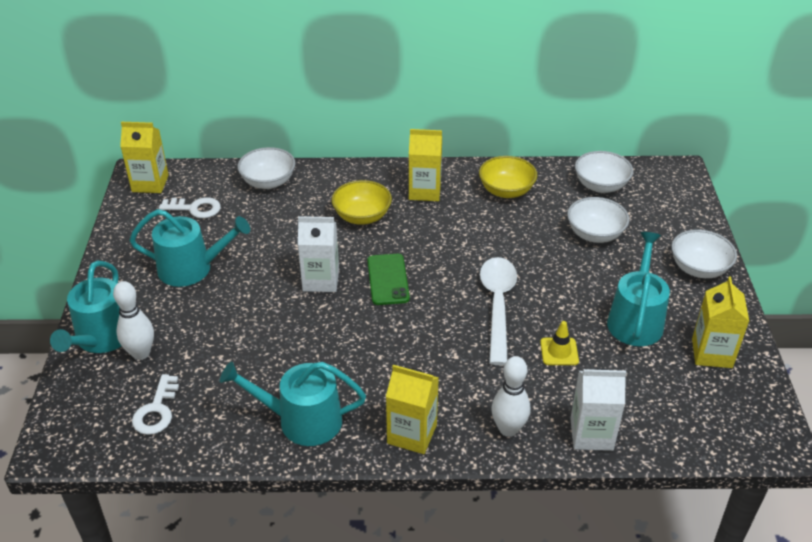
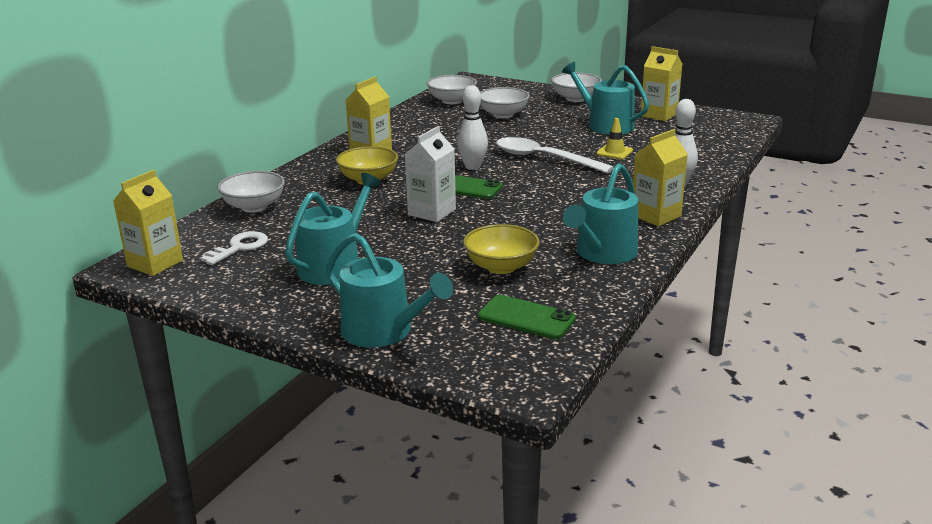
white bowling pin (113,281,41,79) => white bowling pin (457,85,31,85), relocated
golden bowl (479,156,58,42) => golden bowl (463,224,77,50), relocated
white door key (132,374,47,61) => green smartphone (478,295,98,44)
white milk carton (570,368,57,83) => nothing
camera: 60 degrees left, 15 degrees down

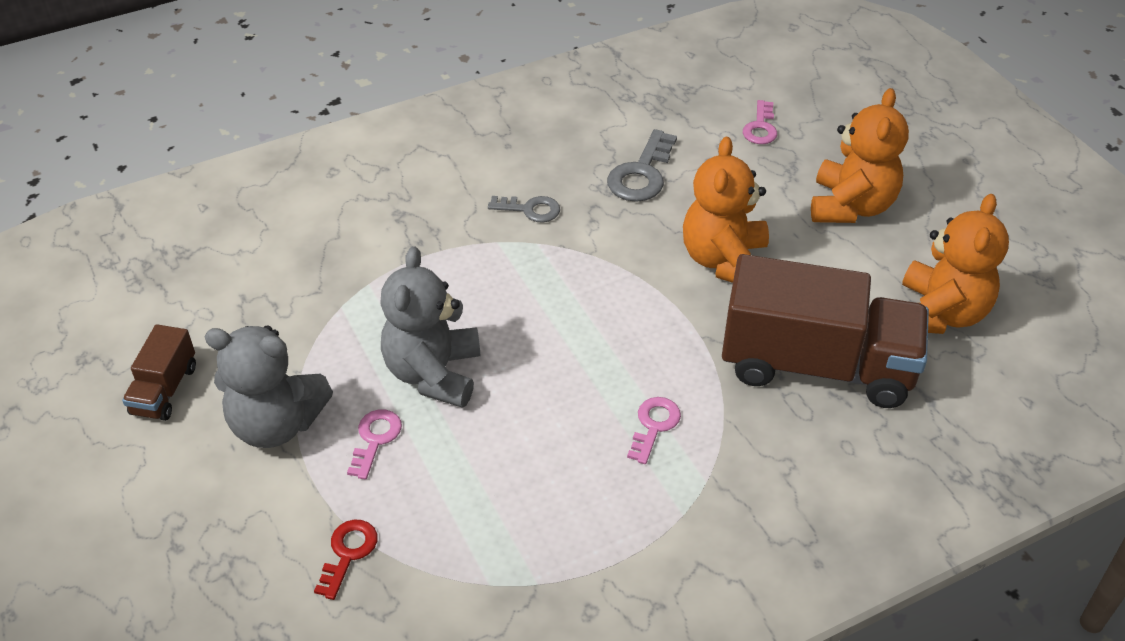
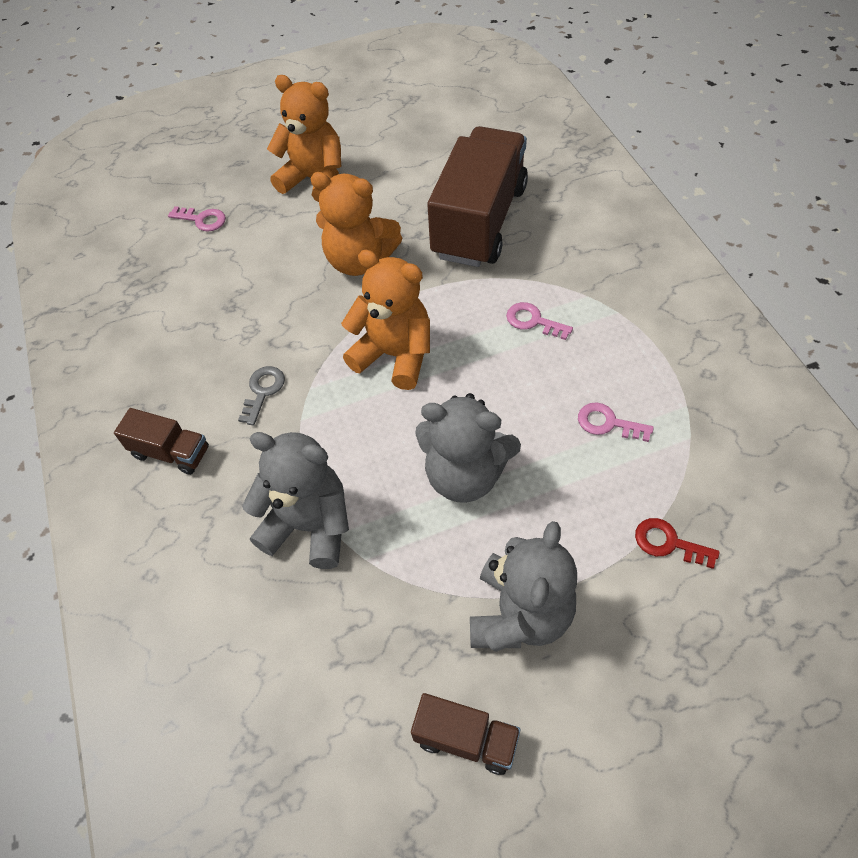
nothing => brown toy truck (114,408,95,67)
nothing => ash-grey teddy bear (242,432,107,137)
orange teddy bear (902,194,107,140) => orange teddy bear (341,250,89,140), relocated
rosy door key (347,409,55,71) => rosy door key (578,403,76,39), relocated
ash-grey door key (607,129,70,73) => nothing
camera: 80 degrees left, 10 degrees up

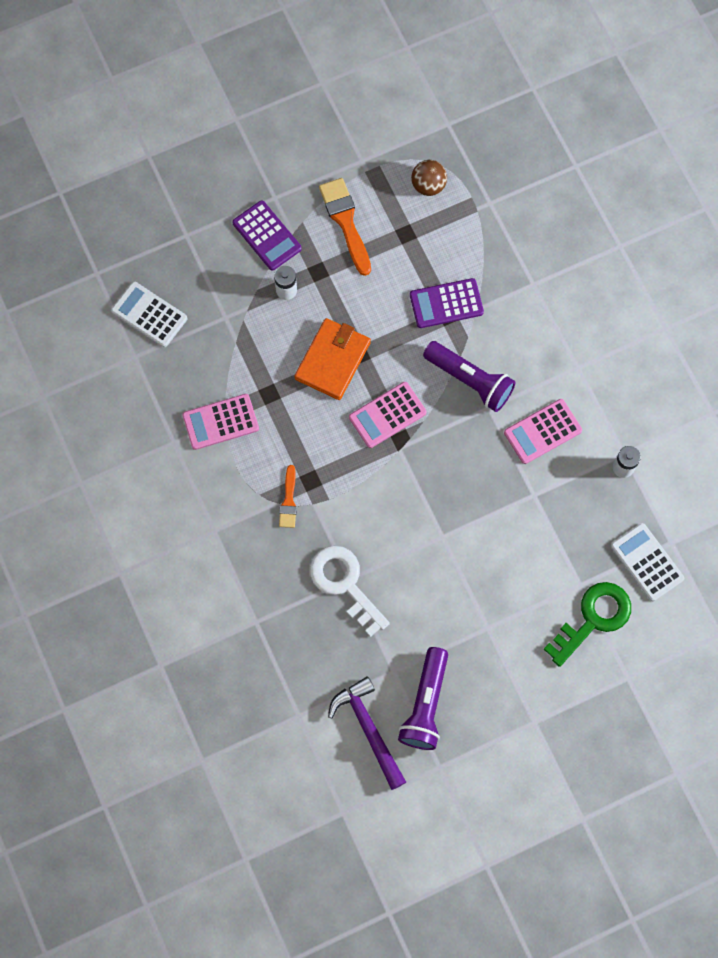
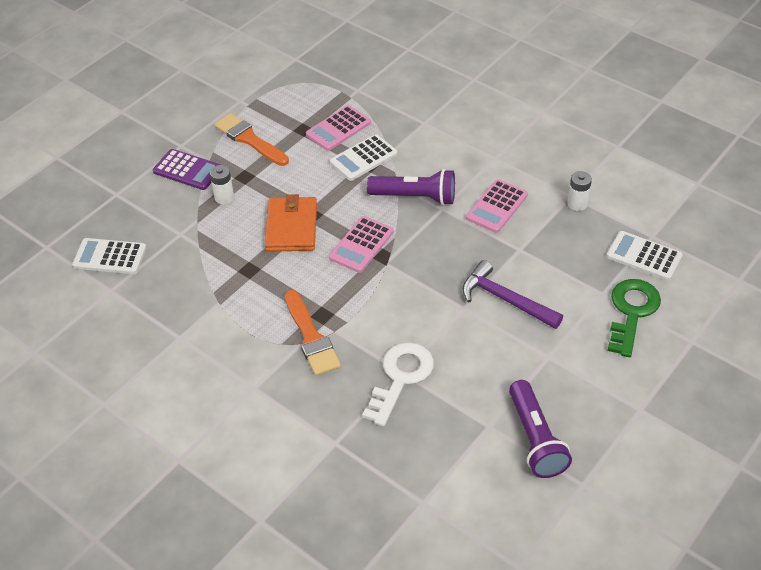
orange paintbrush (279,465,18,63) => orange paintbrush (285,290,56,86), x1.72
rosy pocket calculator (182,394,77,56) => rosy pocket calculator (306,105,65,46), relocated
violet pocket calculator (410,278,74,50) => white pocket calculator (330,134,67,47)
white door key (310,546,80,91) => white door key (362,342,72,85), 90 degrees clockwise
violet claw hammer (328,676,78,114) => violet claw hammer (462,260,101,69), relocated
brown play ball (411,160,36,36) => nothing
camera: 25 degrees left, 25 degrees down

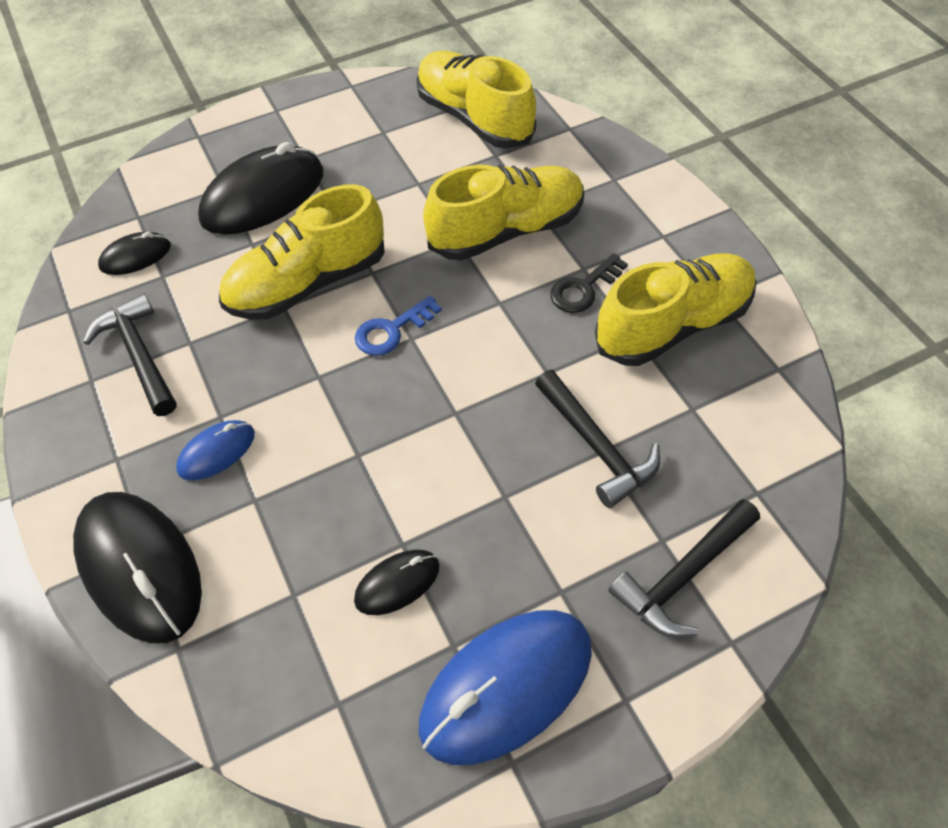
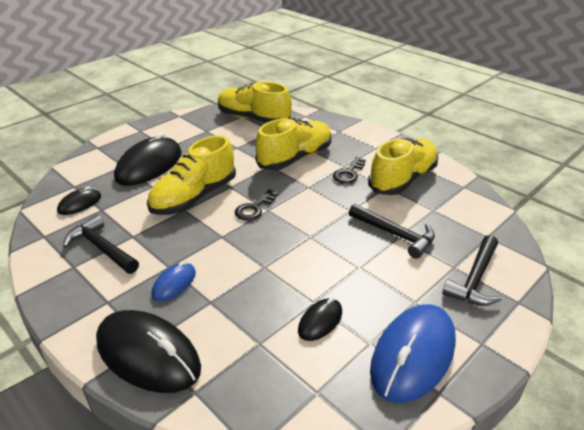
blue door key (355,296,87,60) => ebony door key (235,189,43,32)
camera: 20 degrees left, 20 degrees down

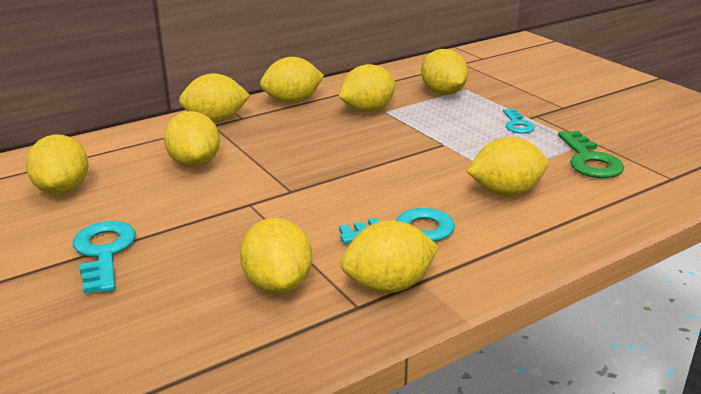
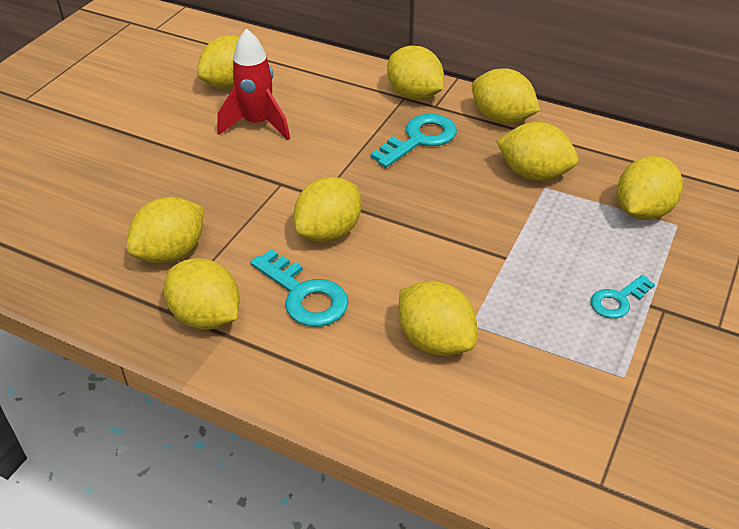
nothing => crimson spaceship (217,28,73,112)
golden toy lemon (164,111,56,56) => golden toy lemon (294,177,67,65), relocated
aqua door key (73,221,63,73) => aqua door key (371,114,86,54), relocated
green door key (558,131,66,47) => nothing
camera: 60 degrees right, 15 degrees up

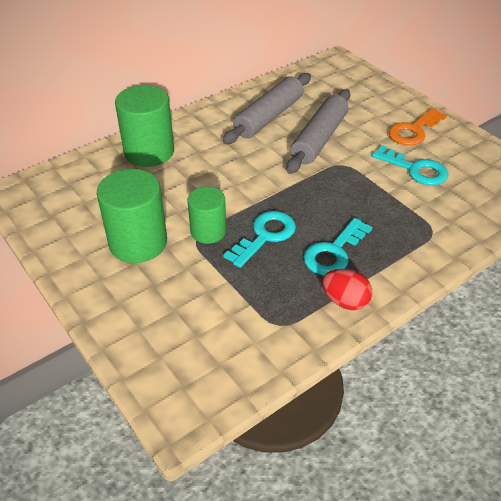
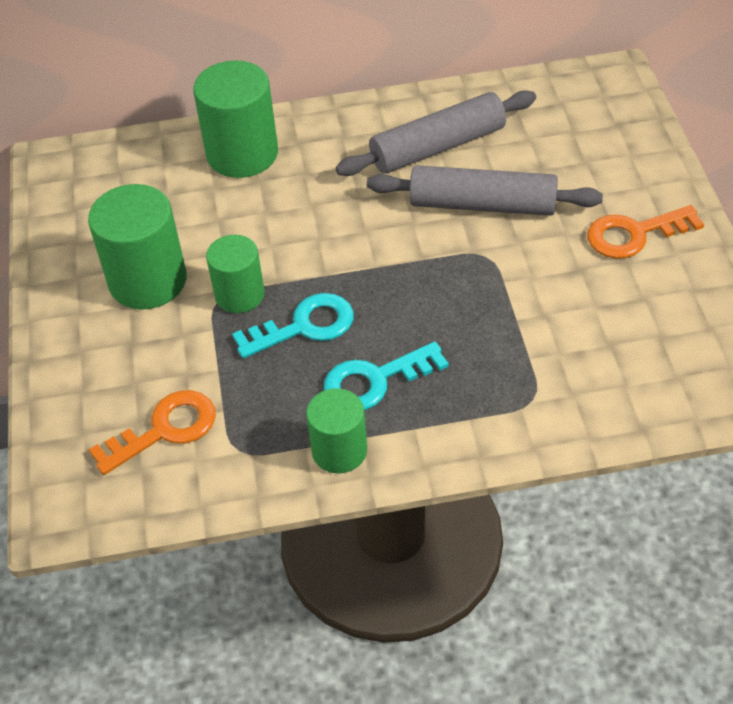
nothing => orange door key (89,390,127,85)
crimson toy egg (322,269,50,41) => green cylinder (306,388,61,85)
ash-grey rolling pin (286,89,64,85) => ash-grey rolling pin (367,165,236,51), 45 degrees clockwise
aqua door key (372,145,76,41) => nothing
camera: 30 degrees right, 5 degrees up

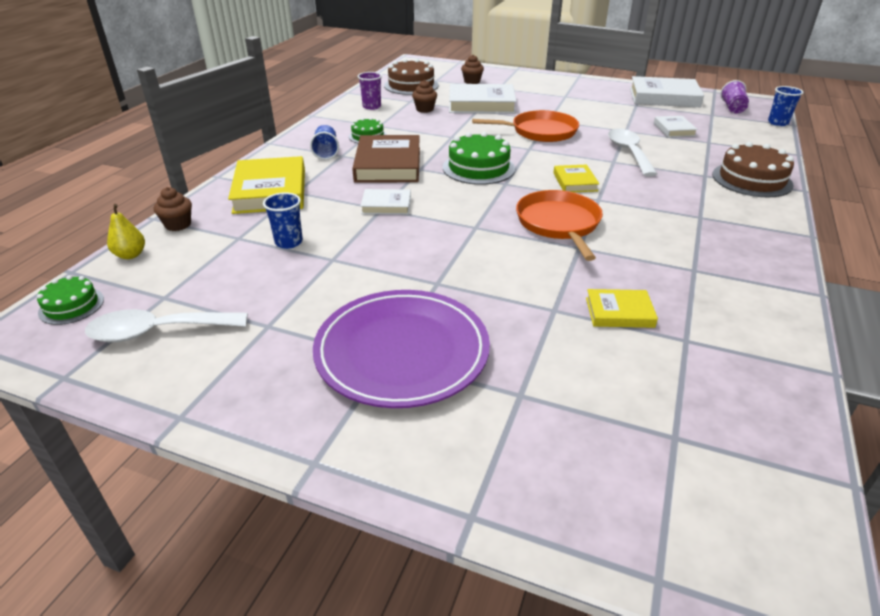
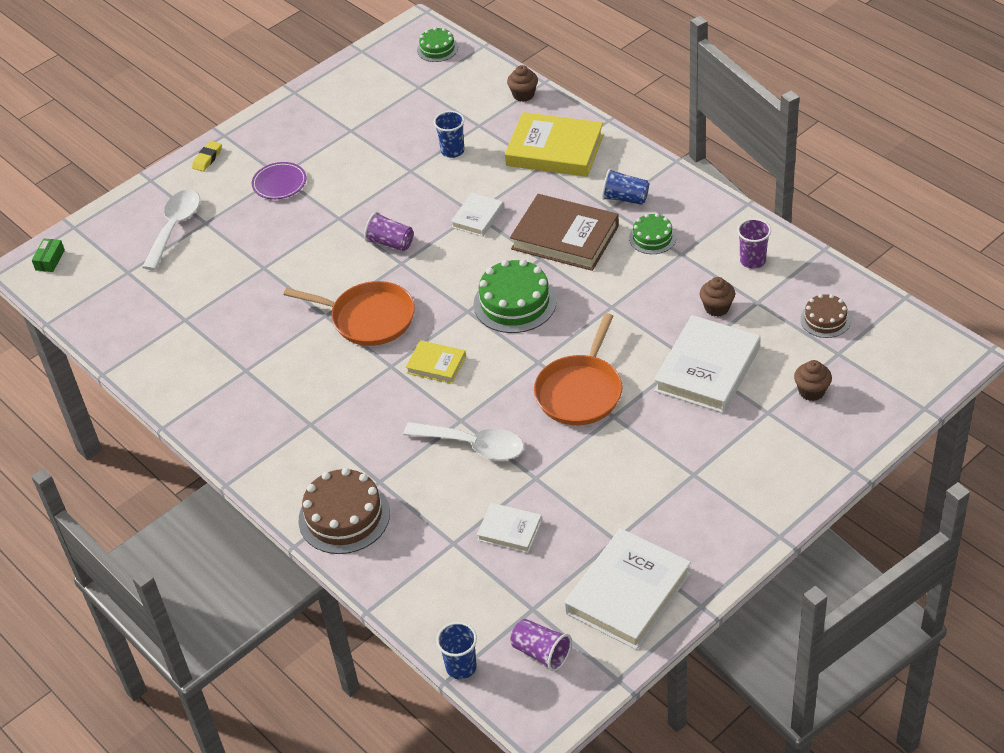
nothing => green package (32,238,33,34)
white tablespoon (85,309,163,33) => white tablespoon (142,190,58,80), relocated
nothing => golden eraser (192,141,30,31)
violet flat dish (313,290,177,118) => violet flat dish (252,162,54,37), x0.47
nothing => violet cup (364,212,50,39)
brown gateau (384,59,55,36) => brown gateau (800,294,51,44), x0.58
golden pear (107,204,38,55) => nothing
golden hardcover (586,289,72,39) => nothing
camera: 120 degrees right, 10 degrees up

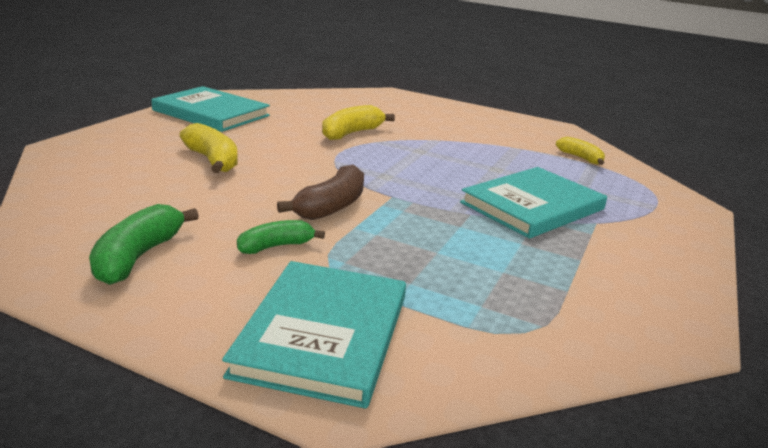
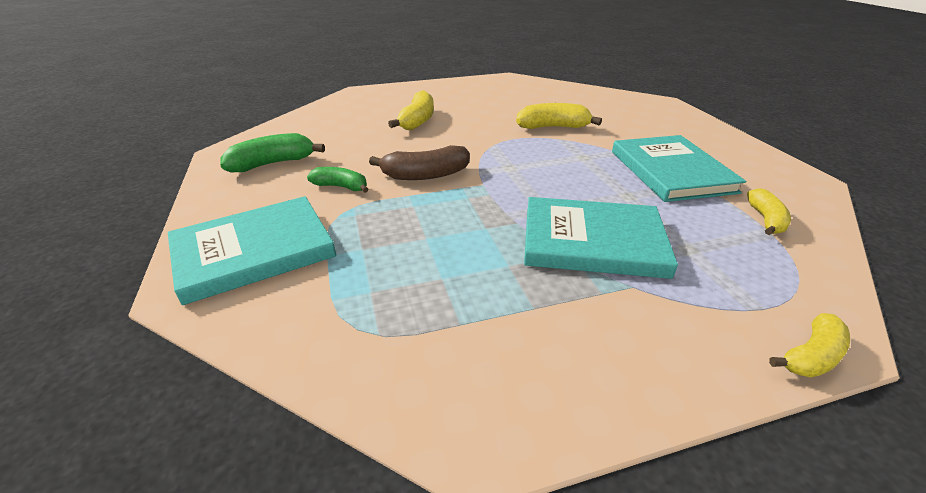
aqua hardcover (151,86,119,46) => aqua hardcover (612,135,134,67), relocated
nothing => golden banana (769,313,81,65)
camera: 50 degrees right, 10 degrees up

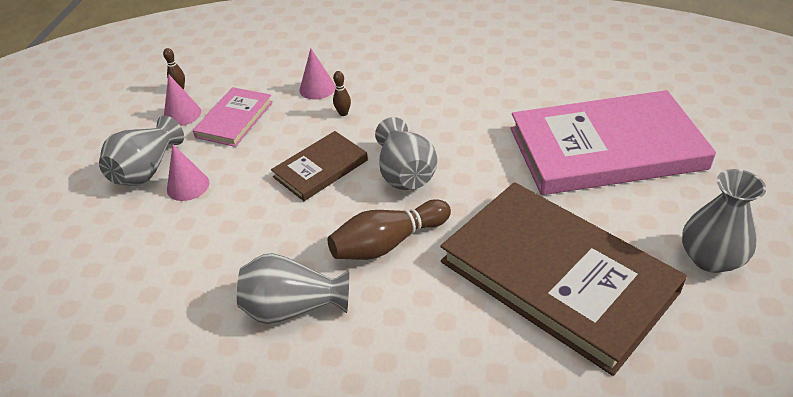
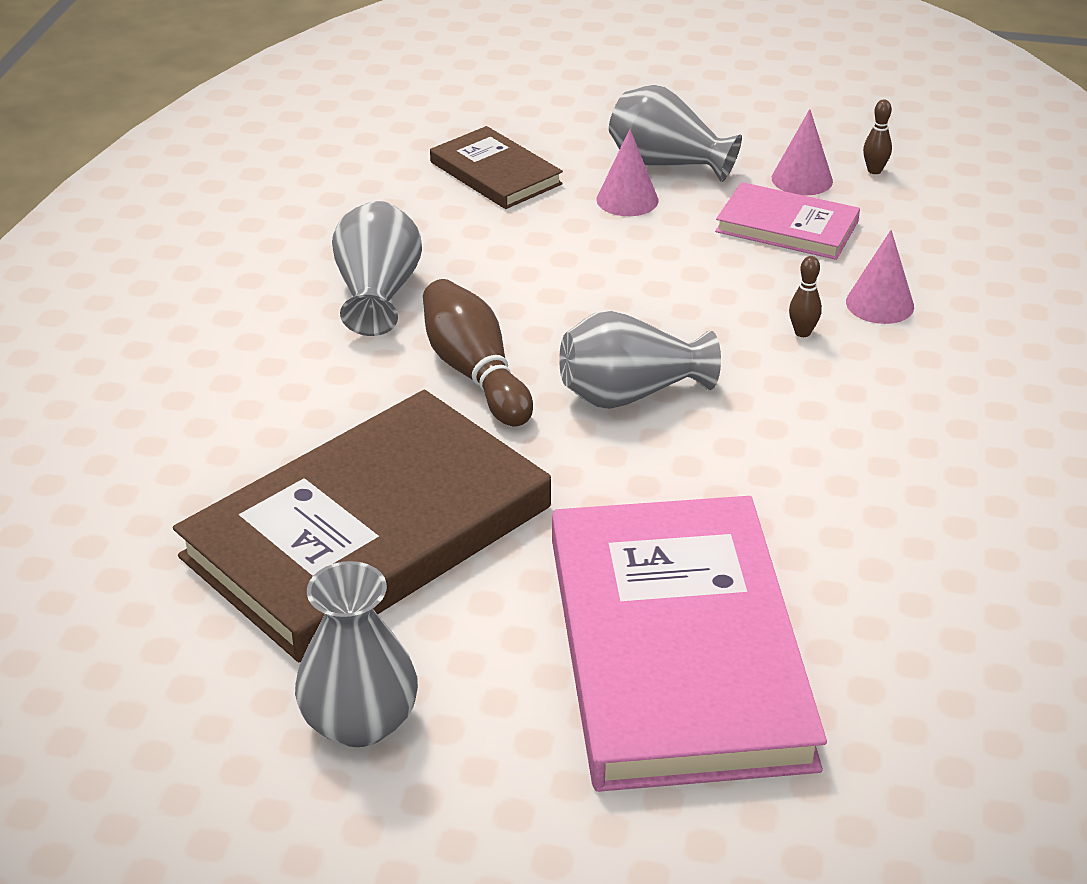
brown hardcover (271,131,97,70) => brown hardcover (430,126,133,83), relocated
camera: 90 degrees right, 5 degrees down

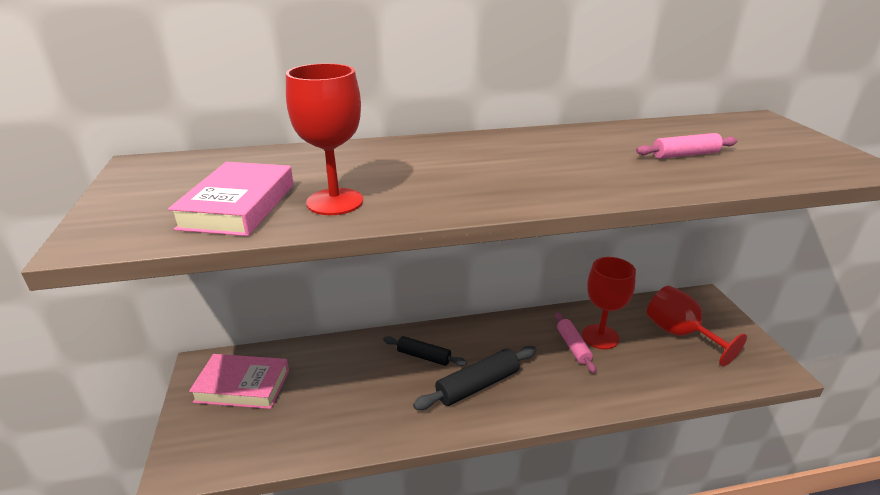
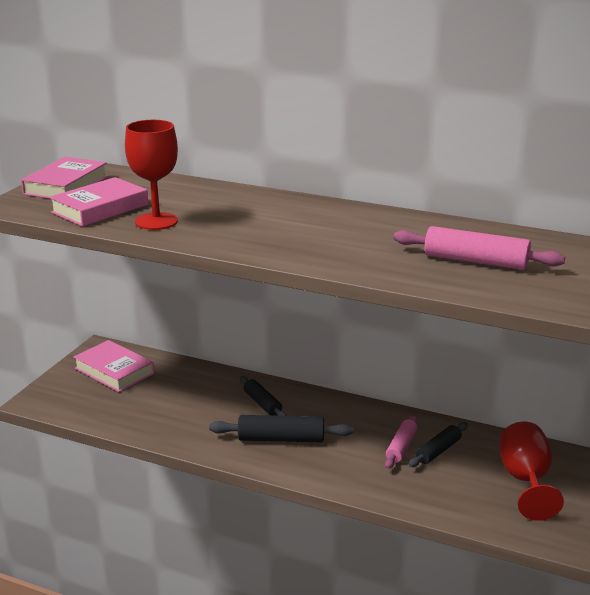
nothing => rosy hardcover (21,157,87,42)
rosy rolling pin (636,133,101,26) => rosy rolling pin (393,226,172,44), x1.52
crimson chalice (582,257,54,92) => ebony rolling pin (409,422,59,45)
camera: 35 degrees right, 5 degrees down

